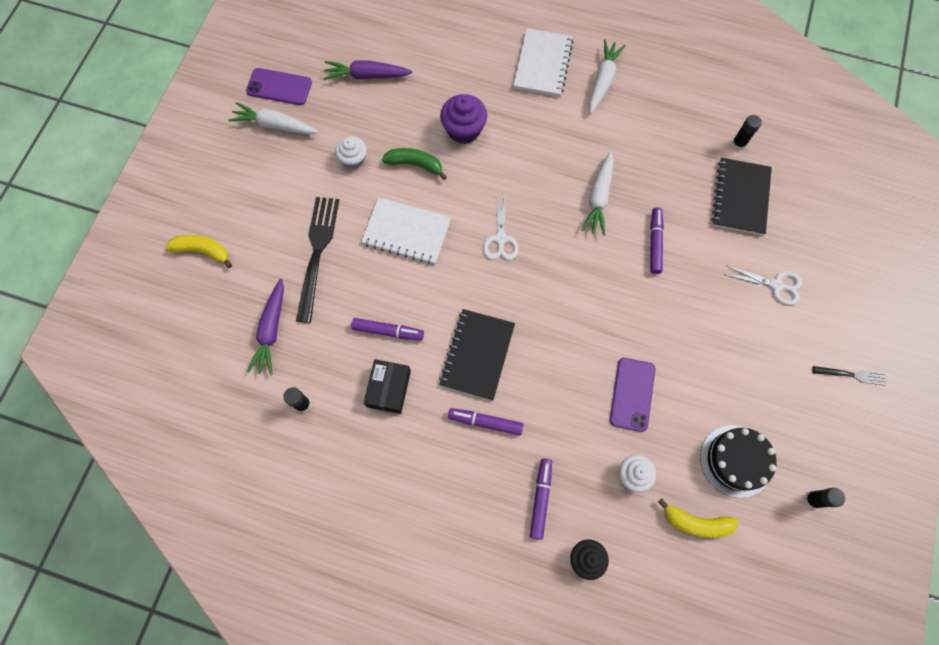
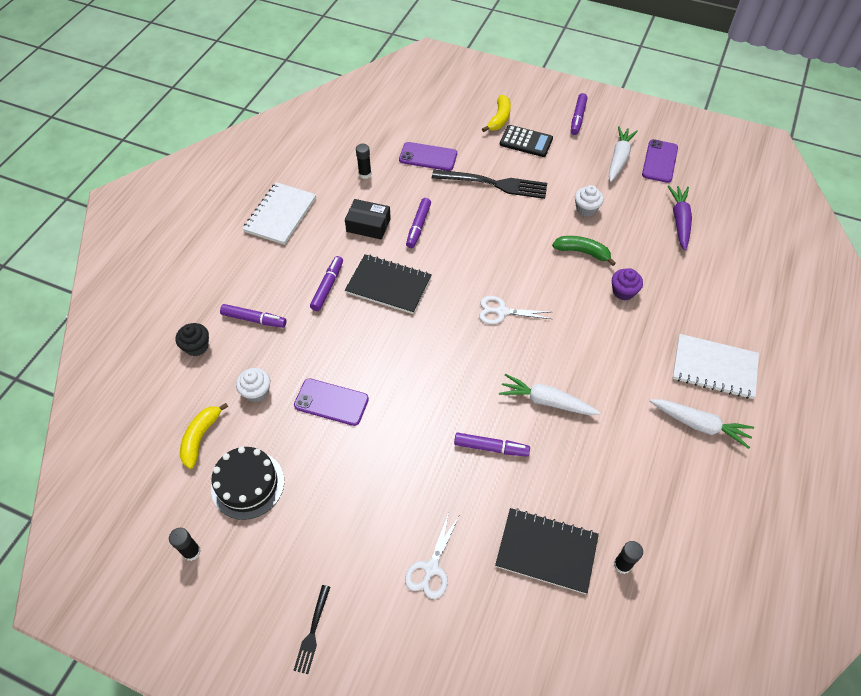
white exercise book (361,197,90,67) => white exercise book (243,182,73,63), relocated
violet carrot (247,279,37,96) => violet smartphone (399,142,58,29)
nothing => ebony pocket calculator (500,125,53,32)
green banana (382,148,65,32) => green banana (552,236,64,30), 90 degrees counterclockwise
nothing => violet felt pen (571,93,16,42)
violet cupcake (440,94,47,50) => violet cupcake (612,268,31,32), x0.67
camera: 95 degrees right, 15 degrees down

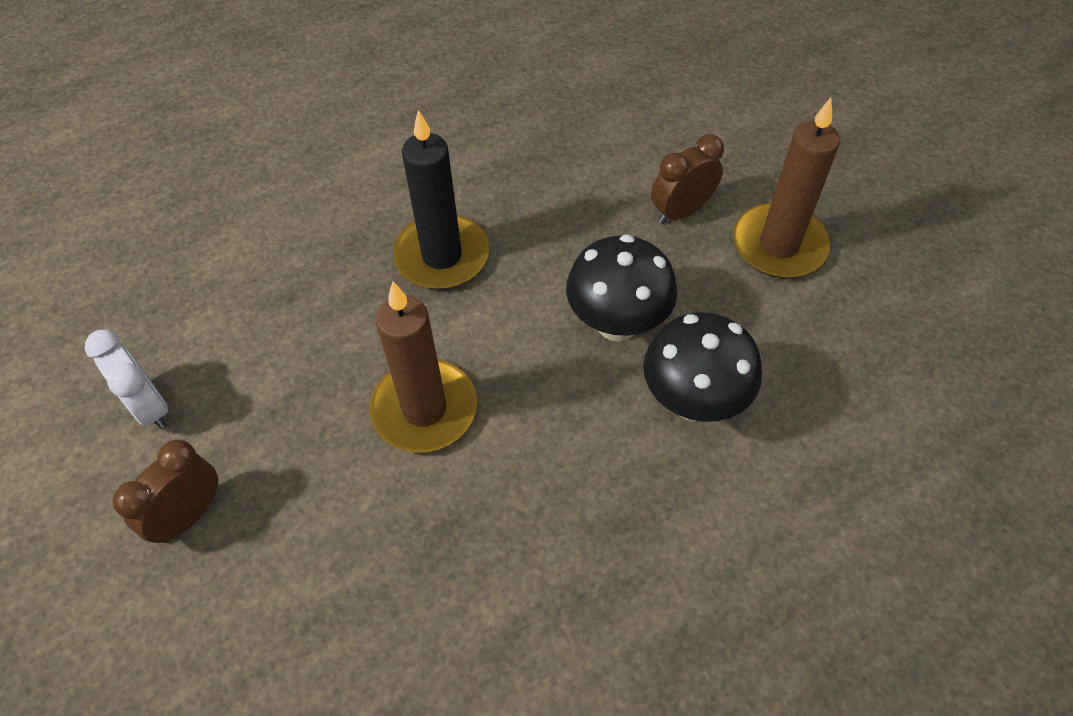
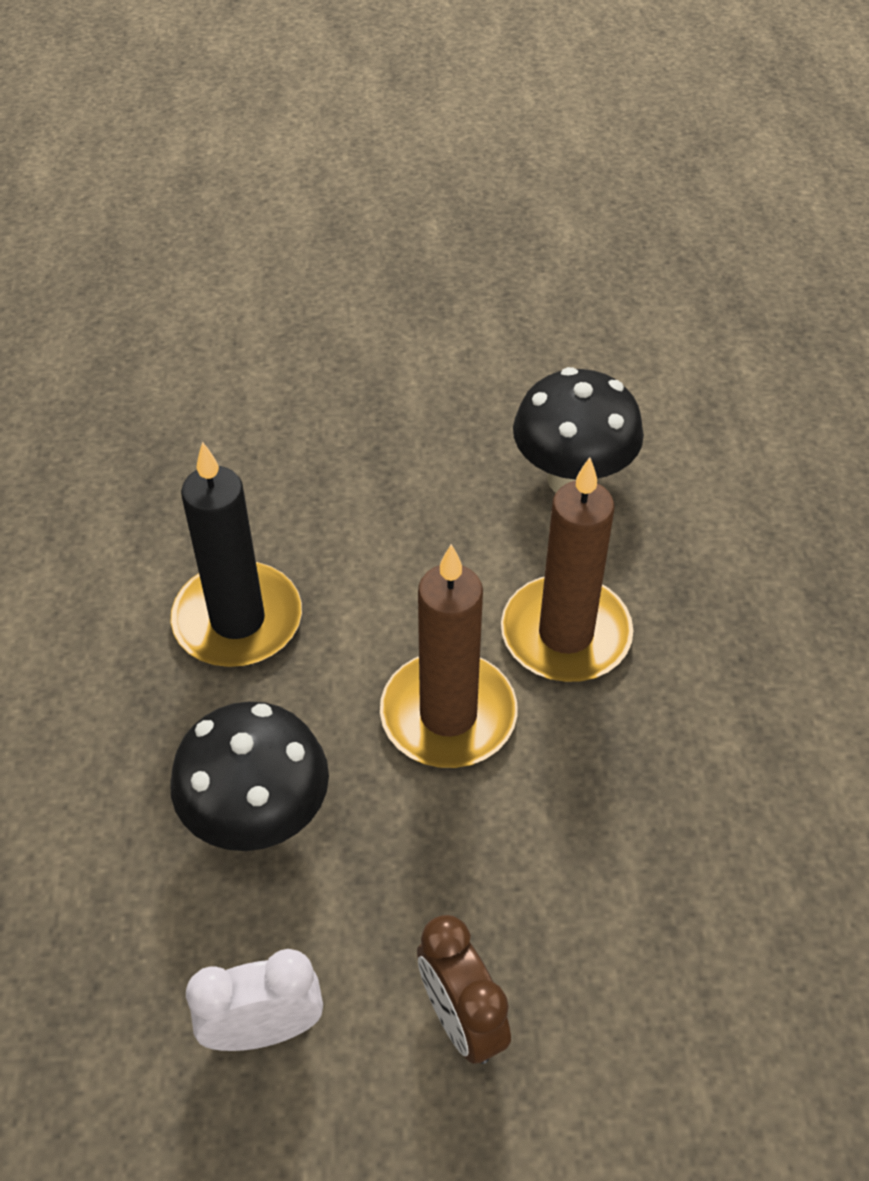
ebony mushroom (566,234,111,108) => ebony mushroom (170,701,159,150), relocated
brown pillar candle (733,98,107,180) => brown pillar candle (501,457,132,225), relocated
brown clock (651,135,73,89) => nothing
camera: 65 degrees left, 5 degrees down

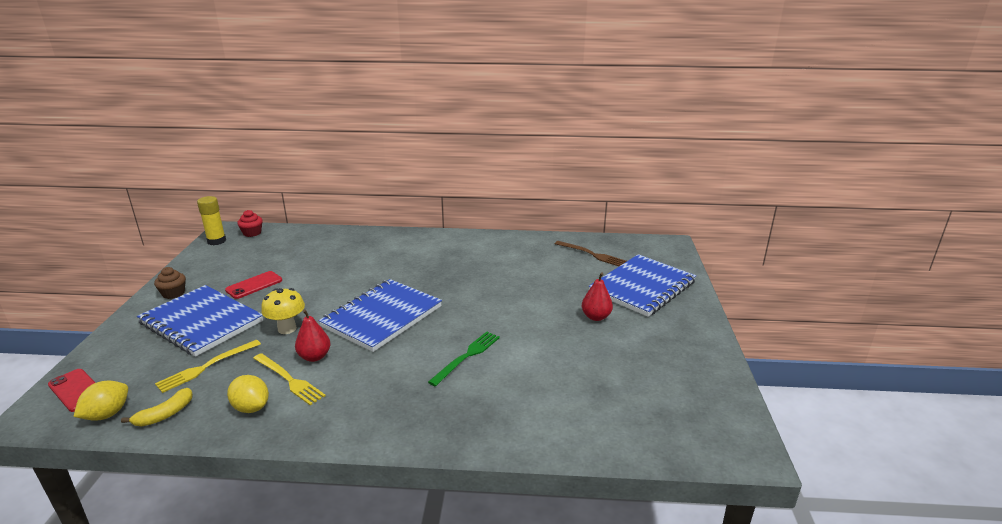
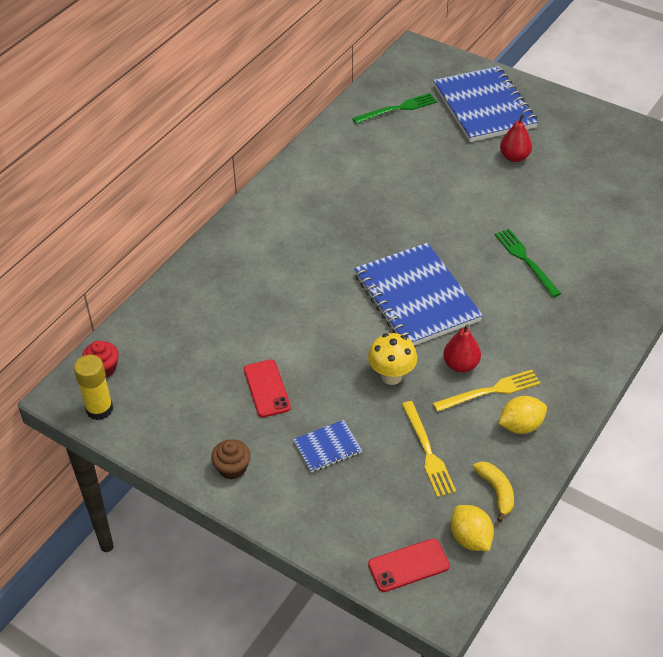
blue exercise book (137,285,126,72) => blue exercise book (293,420,69,52), x0.45
brown dinner fork (555,241,72,25) => green dinner fork (352,93,85,31)
camera: 60 degrees left, 20 degrees up

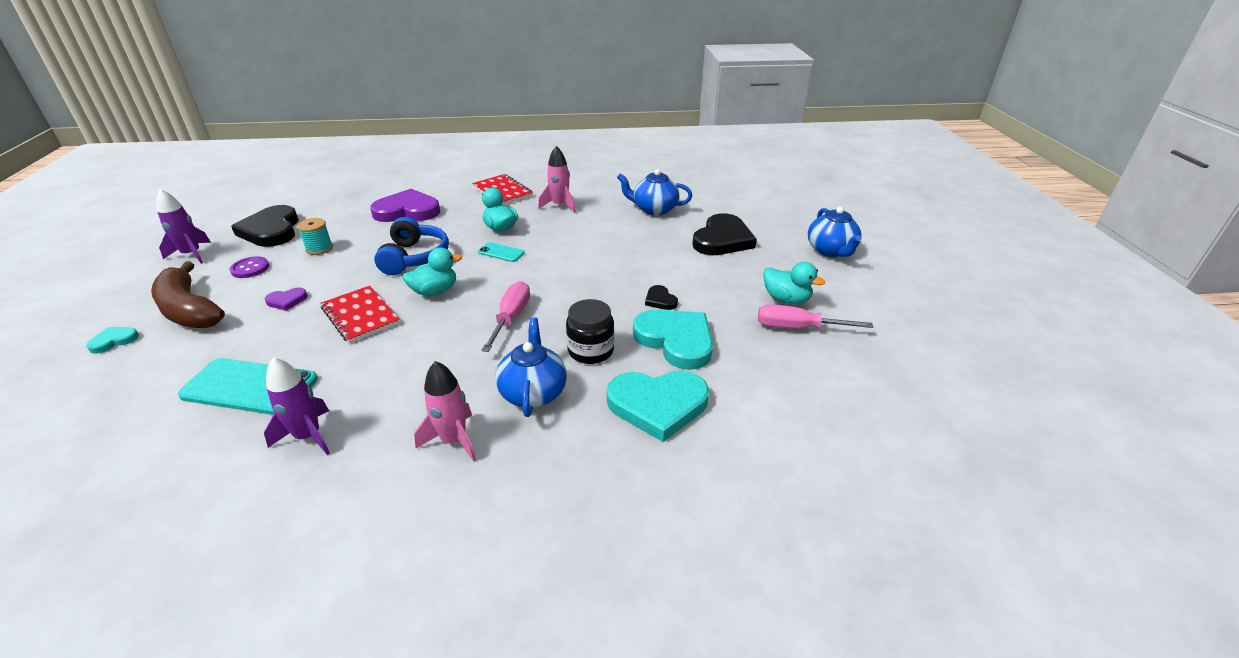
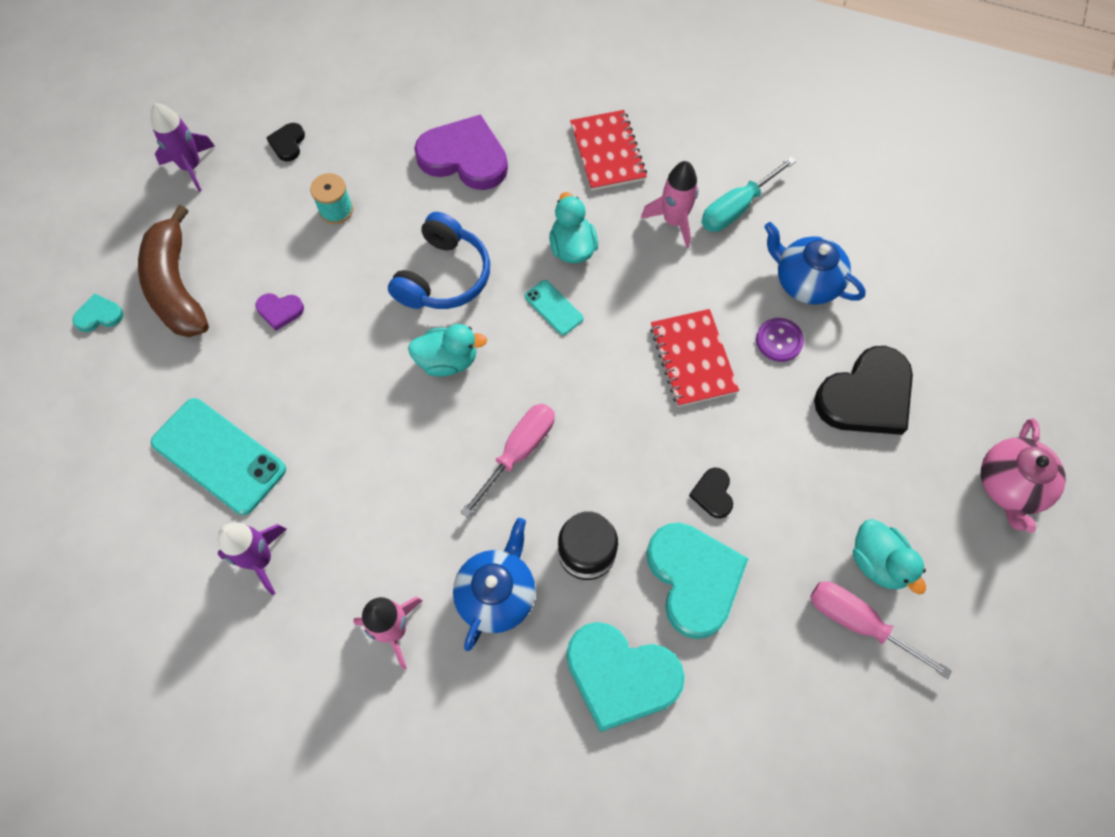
ebony love heart (231,205,68,42) => ebony love heart (266,123,39,38), x0.46
crimson exercise book (320,286,80,57) => crimson exercise book (650,309,89,98), relocated
nothing => aqua hand screwdriver (701,156,95,76)
violet shirt button (230,256,39,22) => violet shirt button (756,318,48,44), relocated
blue china teapot (808,207,54,50) => rosy china teapot (981,418,85,115)
camera: 25 degrees right, 30 degrees up

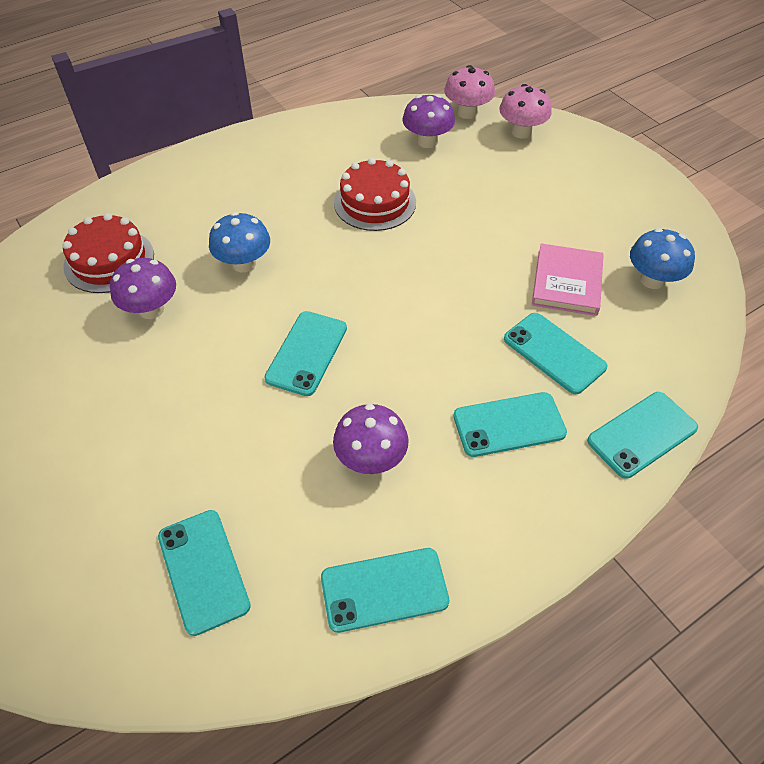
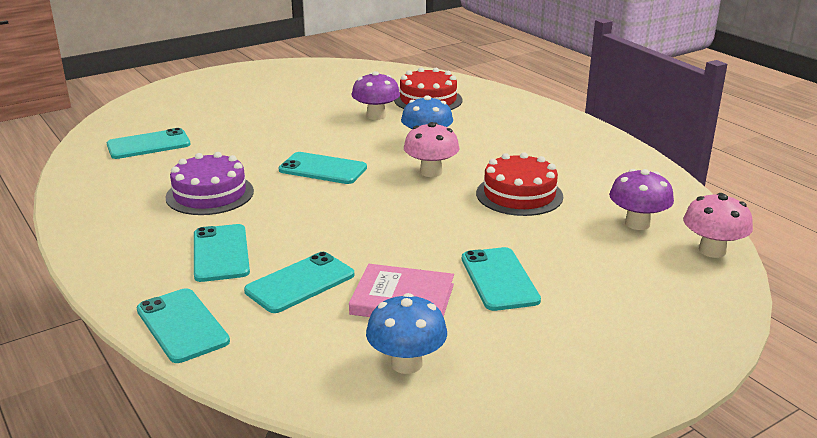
violet mushroom (333,404,76,70) => violet gateau (166,152,88,63)
rosy mushroom (499,84,53,55) => rosy mushroom (404,122,56,55), relocated
aqua smartphone (321,548,128,85) => aqua smartphone (462,247,79,64), relocated
camera: 90 degrees right, 25 degrees down

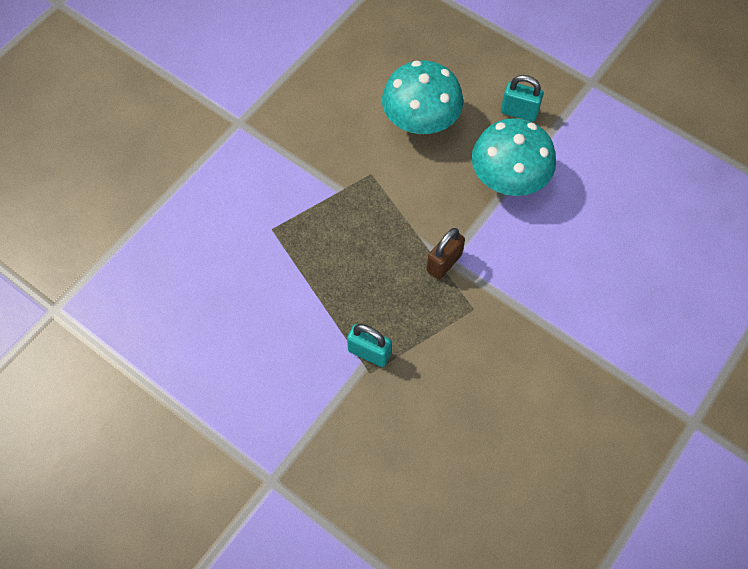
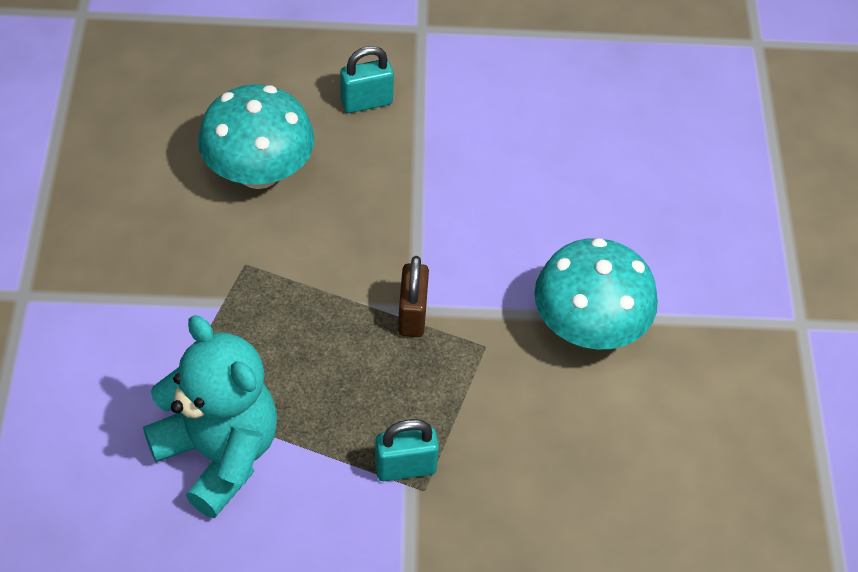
nothing => aqua teddy bear (143,315,134,203)
aqua mushroom (472,118,84,78) => aqua mushroom (534,238,124,112), relocated
camera: 40 degrees left, 10 degrees down

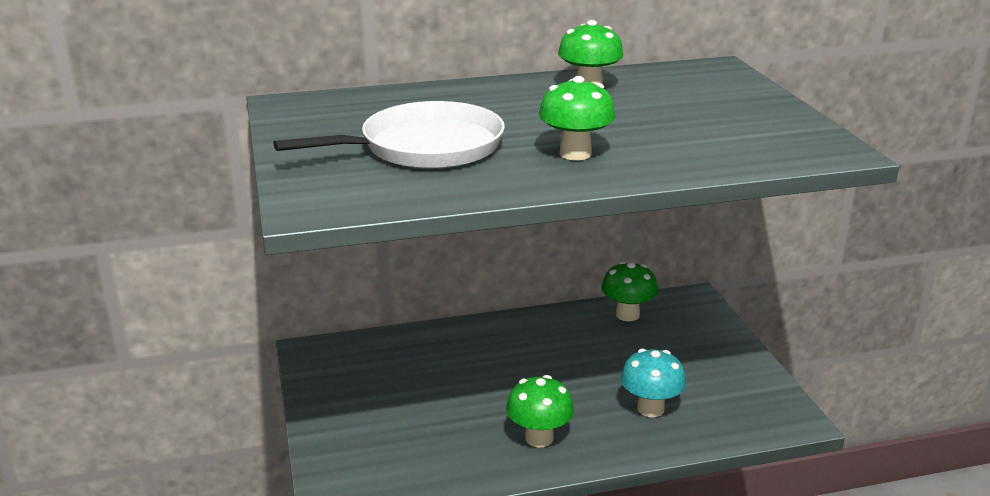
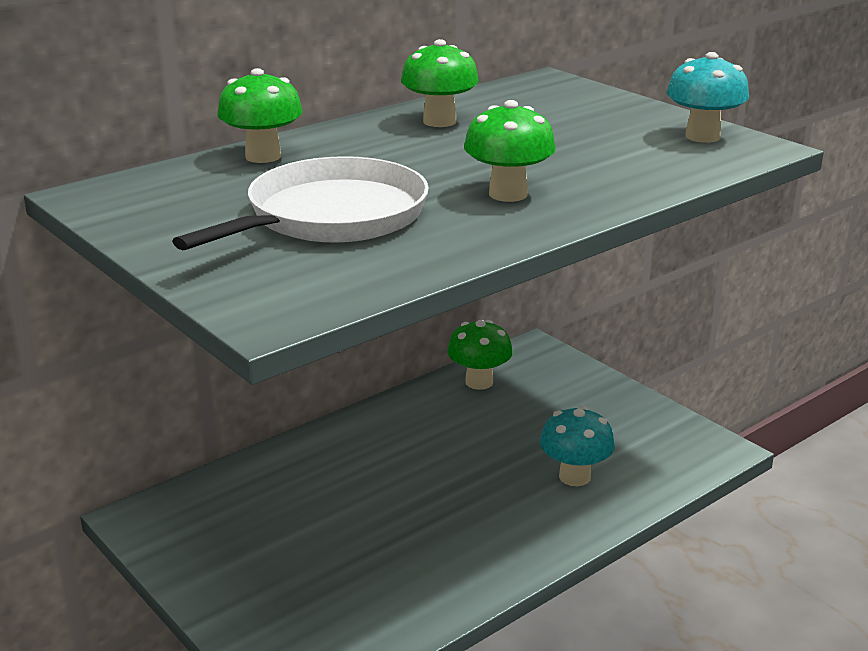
green mushroom (506,375,68,72) => green mushroom (217,68,86,95), relocated
nothing => aqua mushroom (667,52,82,91)
camera: 25 degrees left, 0 degrees up

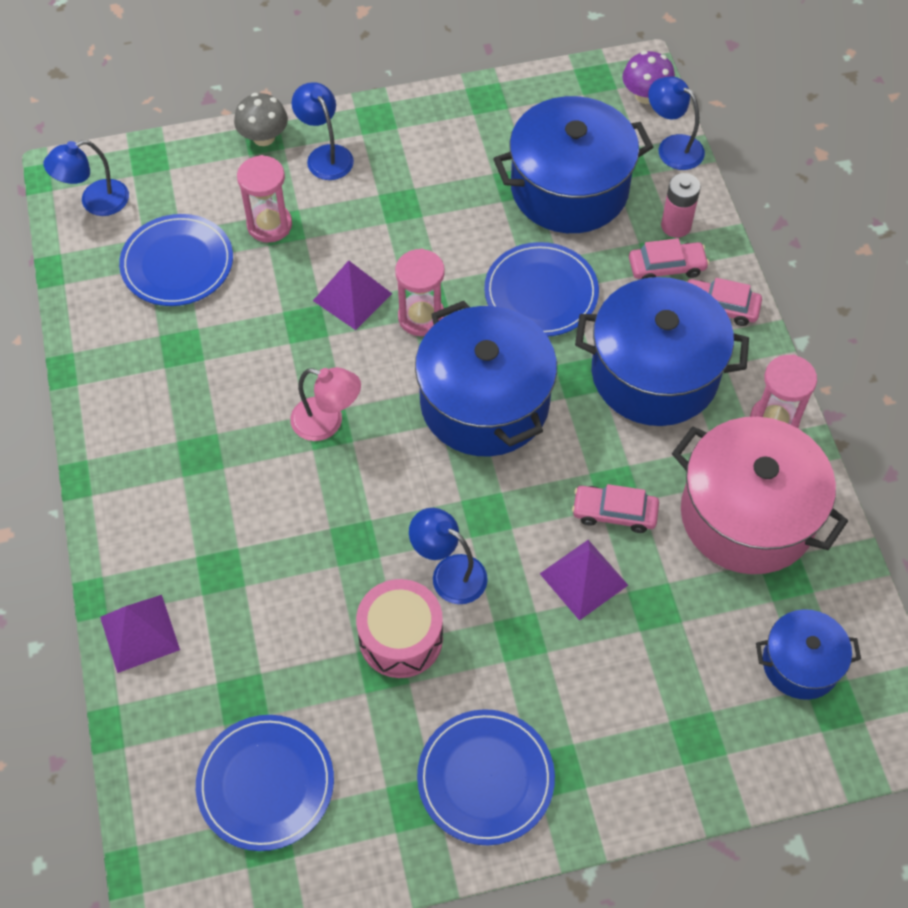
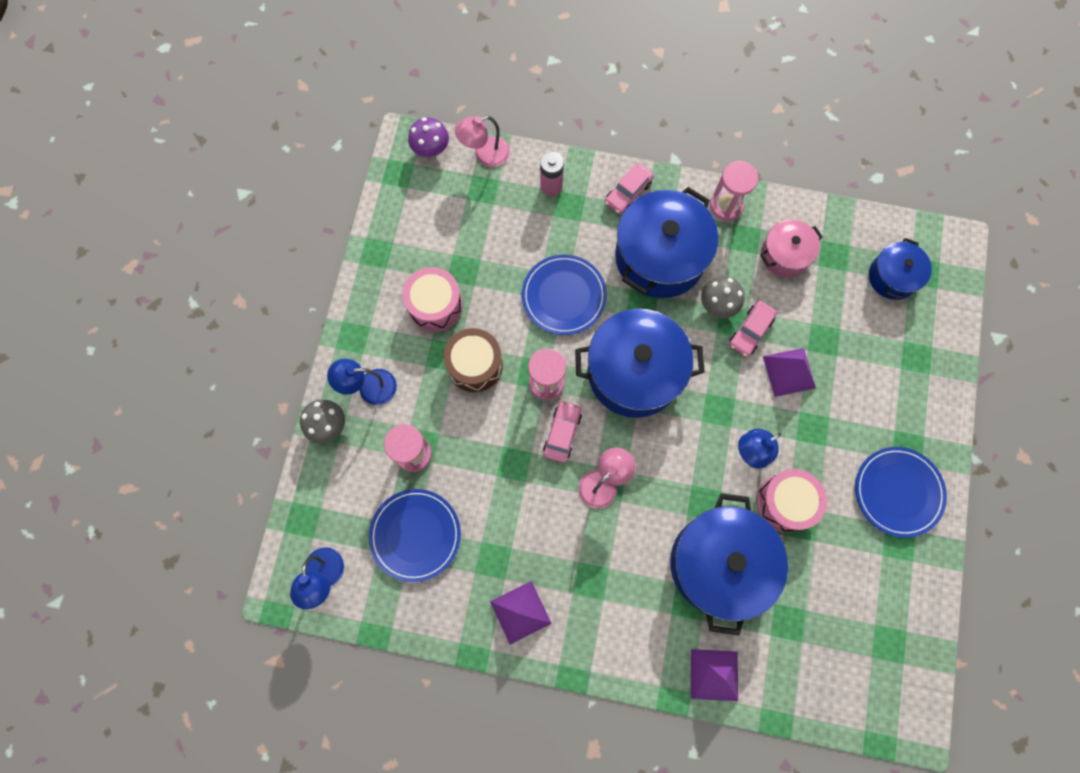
nothing => rosy drum (402,267,61,64)
nothing => brown drum (443,328,60,64)
blue lamp (648,76,57,94) => rosy lamp (455,116,55,51)
violet pyramid shape (313,260,79,70) => violet pyramid shape (490,581,62,64), relocated
rosy automobile (629,238,80,41) => rosy automobile (543,400,39,63), relocated
blue stockpot (493,96,160,137) => blue stockpot (670,493,118,142), relocated
nothing => ash-grey mushroom (701,276,43,42)
rosy stockpot (672,417,176,157) => rosy stockpot (760,220,63,57), x0.54
blue flat dish (196,715,138,136) => nothing
camera: 65 degrees left, 15 degrees up

